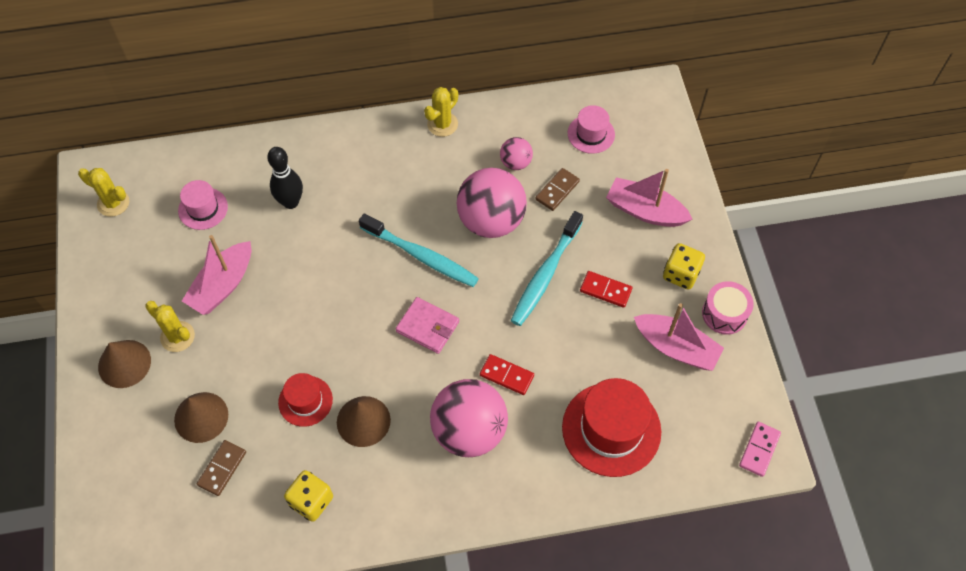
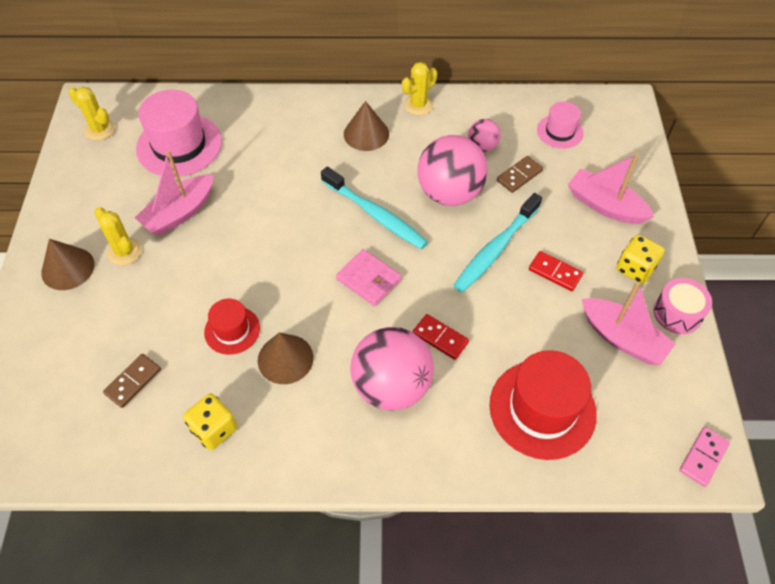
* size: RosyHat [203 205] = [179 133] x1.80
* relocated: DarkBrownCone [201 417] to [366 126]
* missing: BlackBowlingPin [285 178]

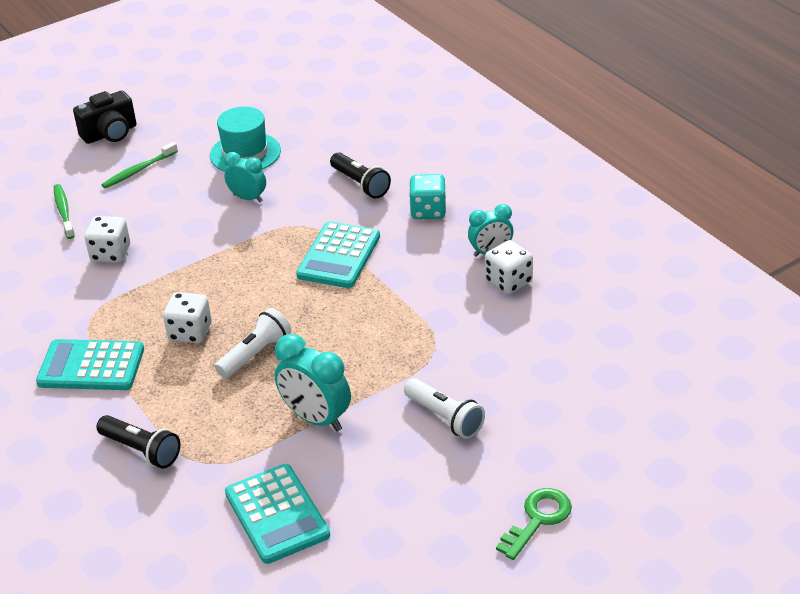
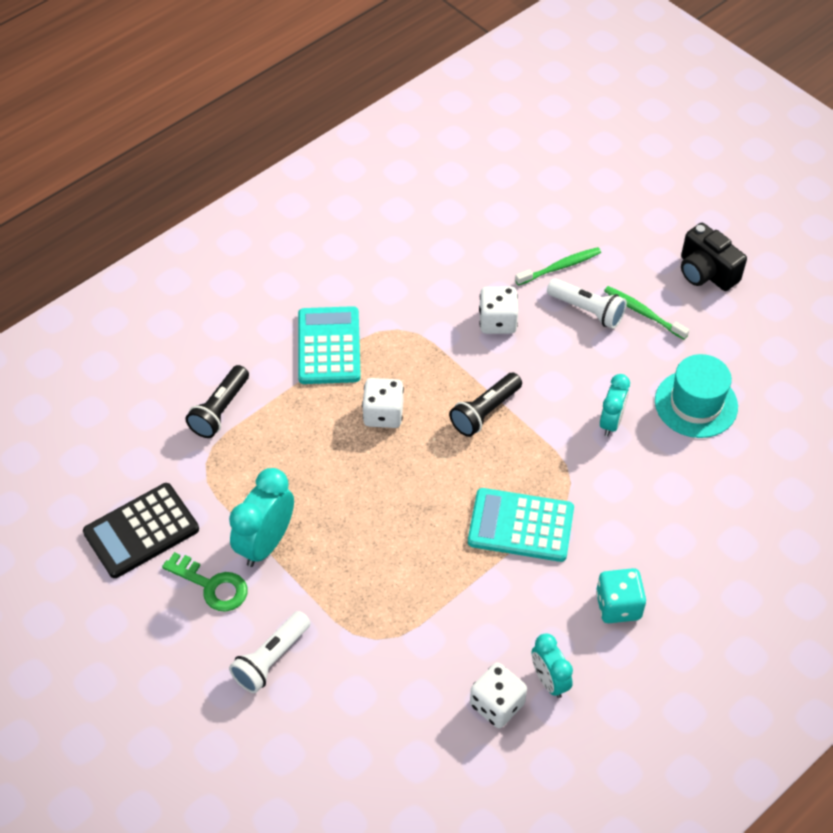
* colour: TurquoiseCalculator [277 514] to BlackCalculator [141 530]
* relocated: GreenLatchkey [534 524] to [205 582]
* relocated: BlackTorch [360 175] to [485 405]
* relocated: WhiteTorch [253 343] to [587 303]

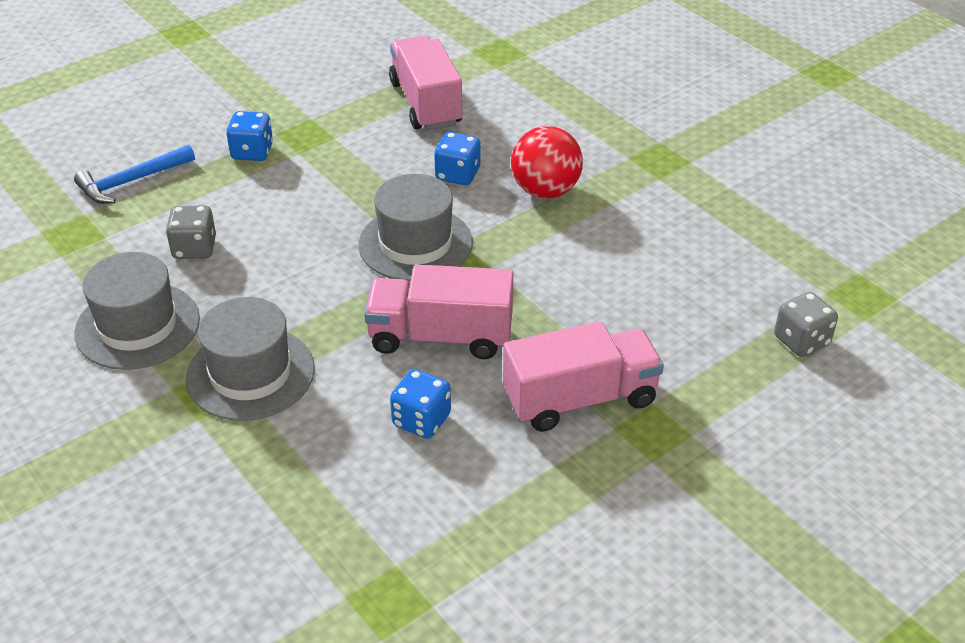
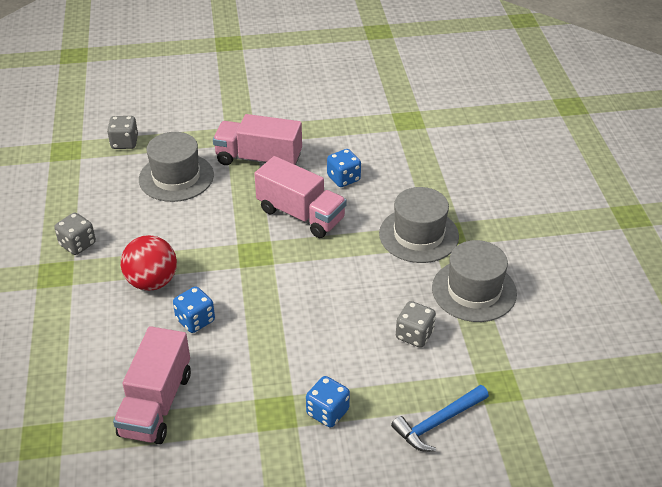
* appeared: GreyDie [75 234]
* relocated: GreyHat [415 228] to [176 167]
* spun: BlueHammer [134 174] = [440 418] 150 degrees clockwise

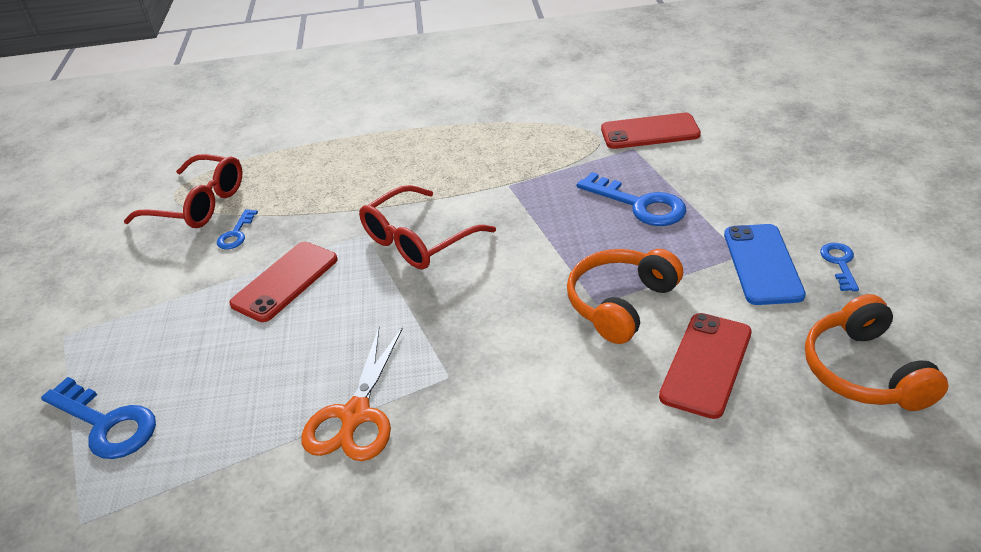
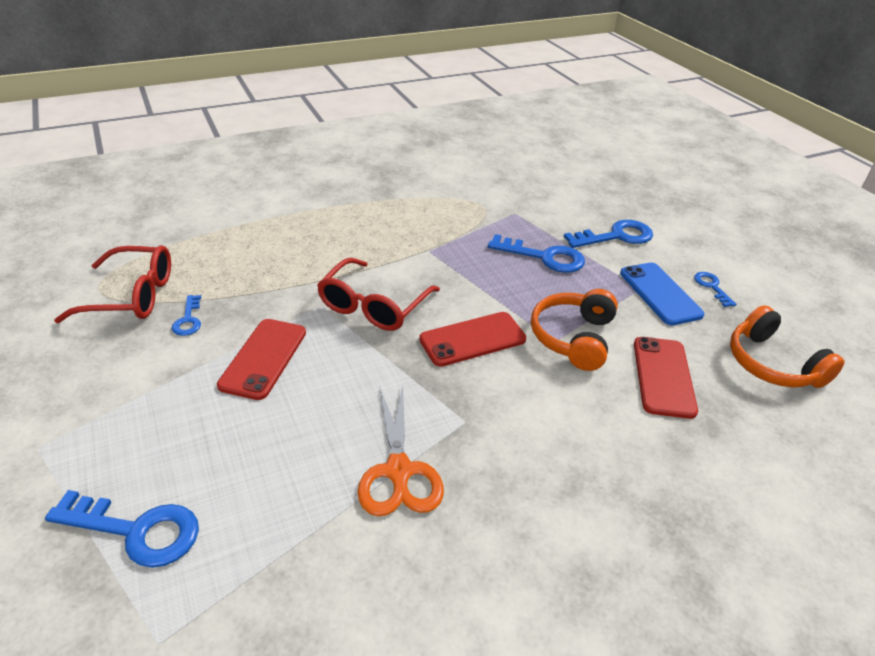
* relocated: ScarletPhone [651 131] to [472 339]
* appeared: BlueLatchkey [608 234]

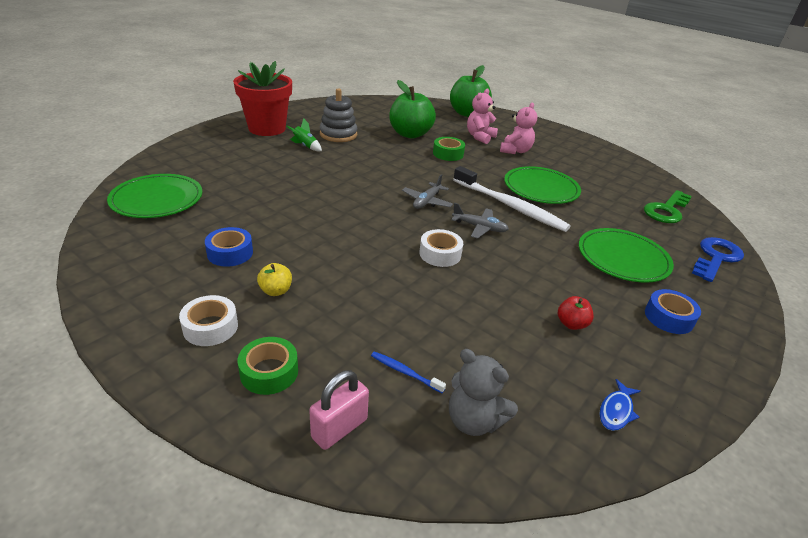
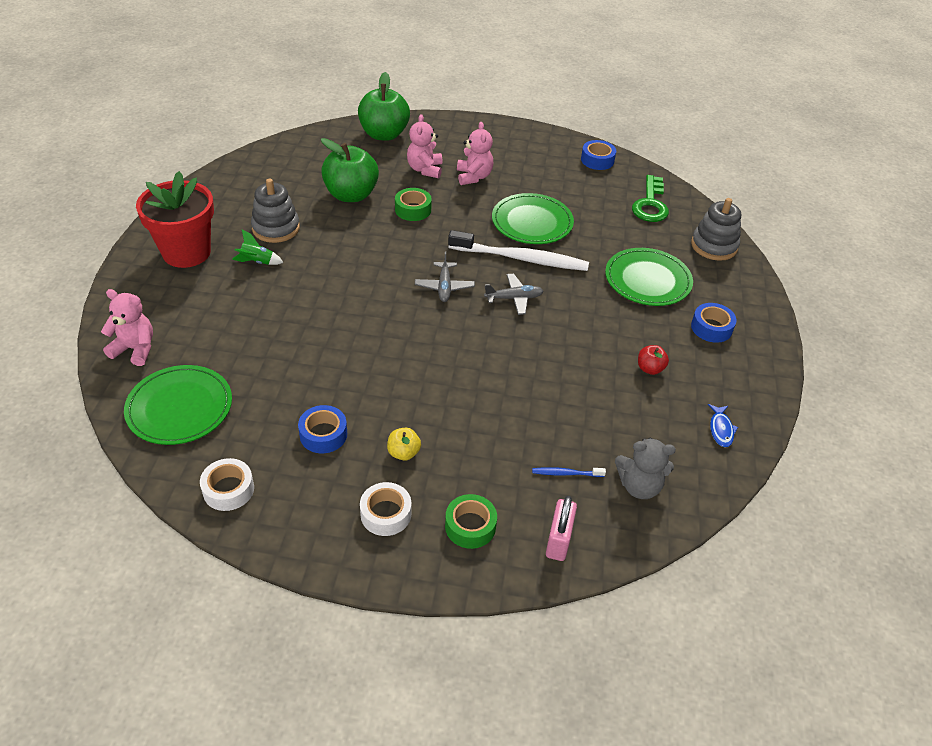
* appeared: RosyTeddy [127 327]
* relocated: WhiteRollOfTape [441 248] to [227 484]
* appeared: BlueRollOfTape [598 155]
* exchanged: BlueLatchkey [718 259] to GreyStackingRings [716 229]

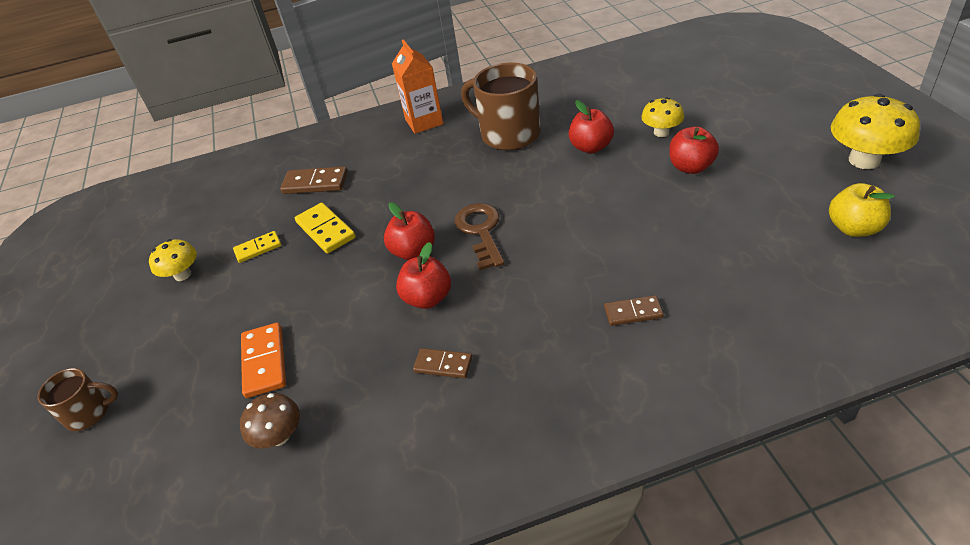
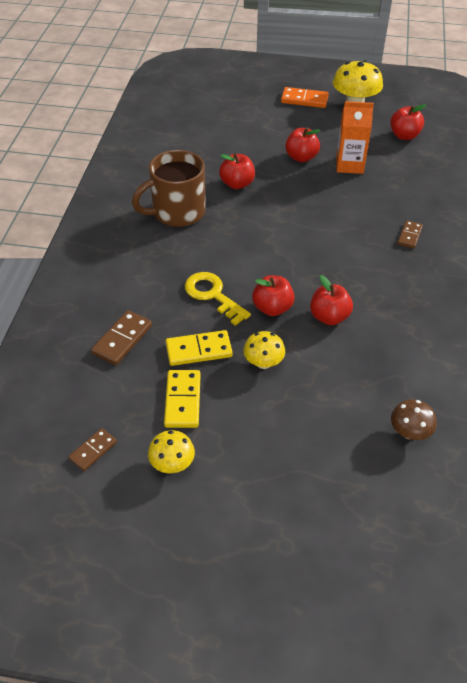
* relocated: DarkBrownDomino [442 363] to [93 449]
* size: GoldenDomino [257 247] = [182 399] x1.54
* appeared: GoldenLatchkey [218 299]
* relocated: GoldenMushroom [662 117] to [264 350]
* relocated: BrightOrangeDomino [263 360] to [305 97]
* relocated: BrightOrangeJuiceCarton [417 86] to [355 137]
* colour: GoldenAppleFruit [862 210] to ScarletAppleFruit [408 122]
* missing: DarkBrownMug [77 399]
* missing: DarkBrownLatchkey [480 236]

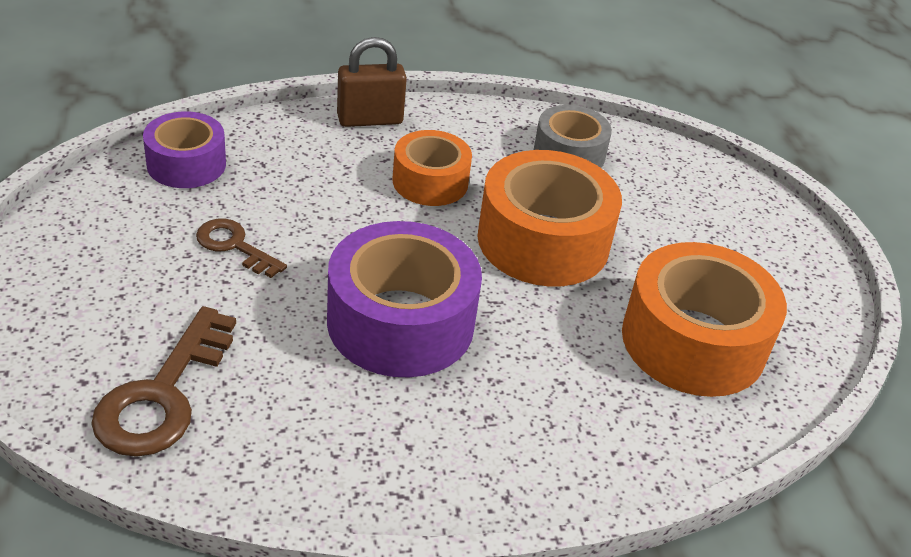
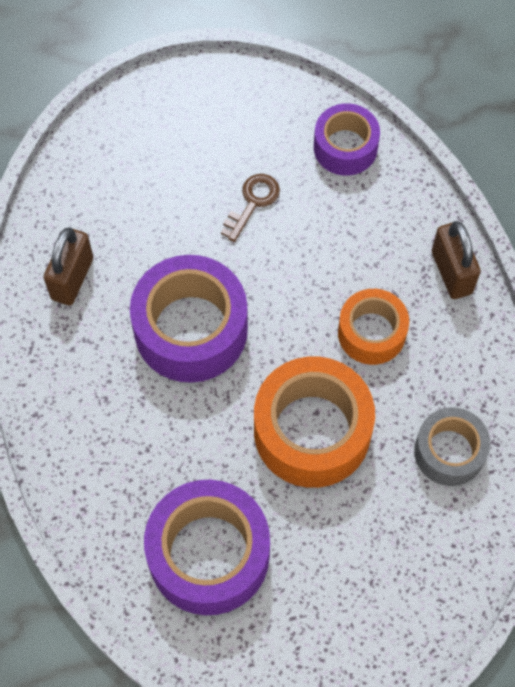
* appeared: DarkBrownPadlock [68 266]
* colour: BrightOrangeRollOfTape [704 319] to VioletRollOfTape [207 547]
* missing: DarkBrownLatchkey [163 381]

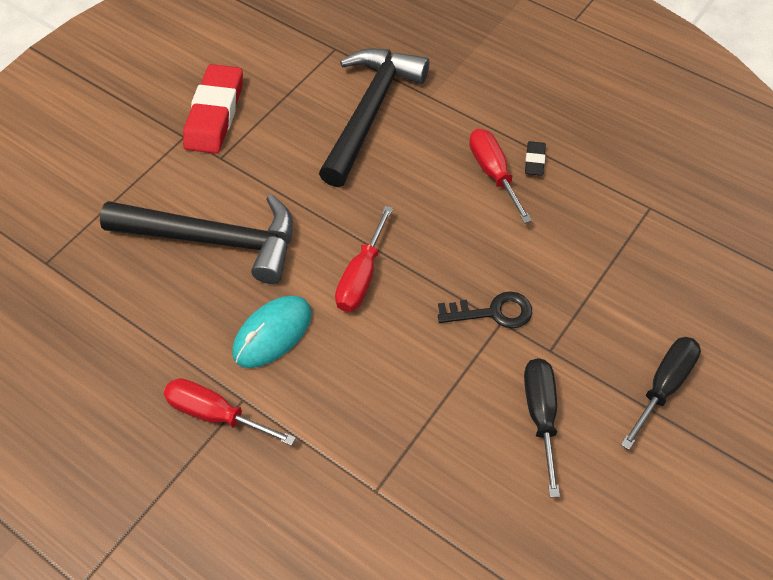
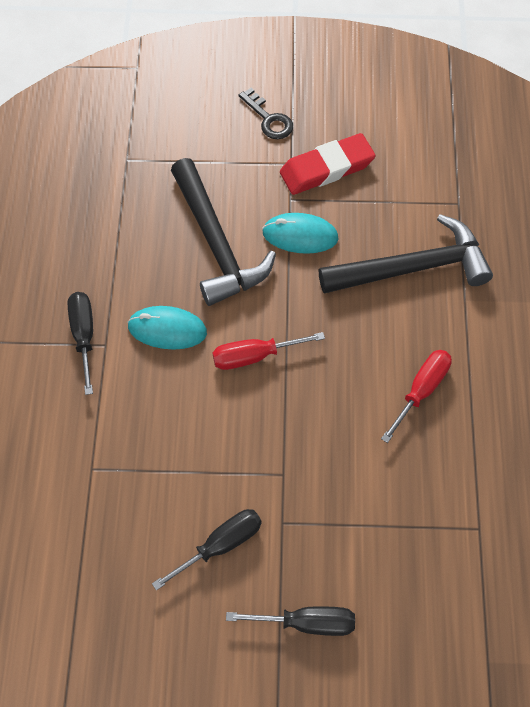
* colour: ScarletFlatScrewdriver [230 412] to BlackFlatScrewdriver [80 343]
* relocated: BlackLatchkey [485 309] to [266 113]
* appeared: TurquoisePcMouse [300 233]
* missing: BlackEraser [535 158]

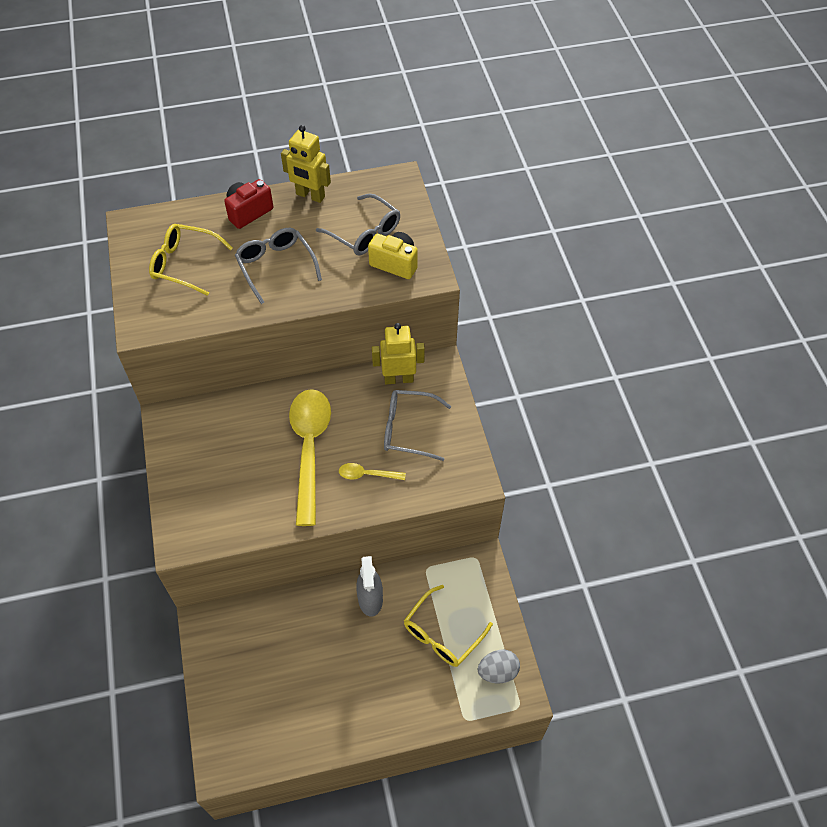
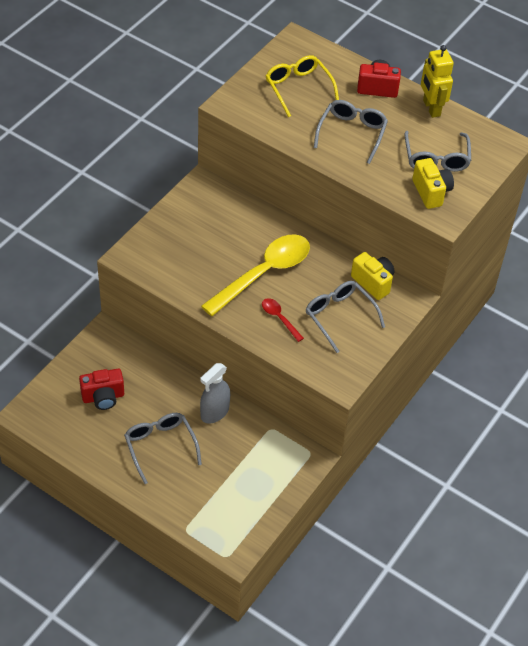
* appeared: ScarletPhotoCamera [101 389]
* appeared: GreySpectacles [163 448]
* colour: GoldenTeaspoon [372 471] to ScarletTeaspoon [283 320]
* exchanged: GoldenToyRobot [398 353] to GoldenPhotoCamera [373 276]
* missing: GoldenSpectacles [448 626]
* missing: GreyEggShape [499 666]

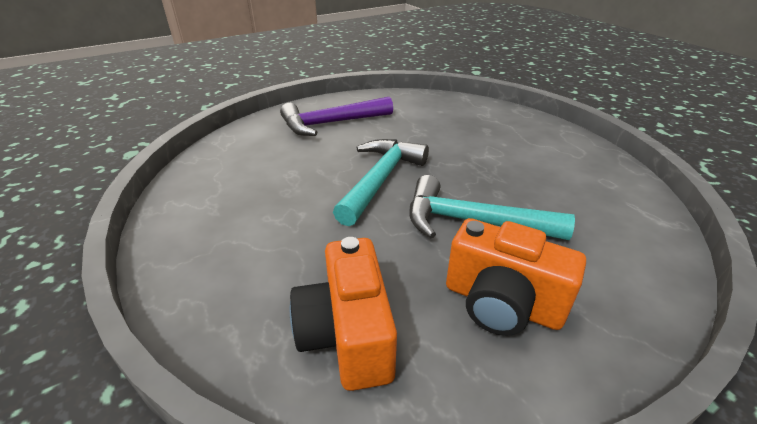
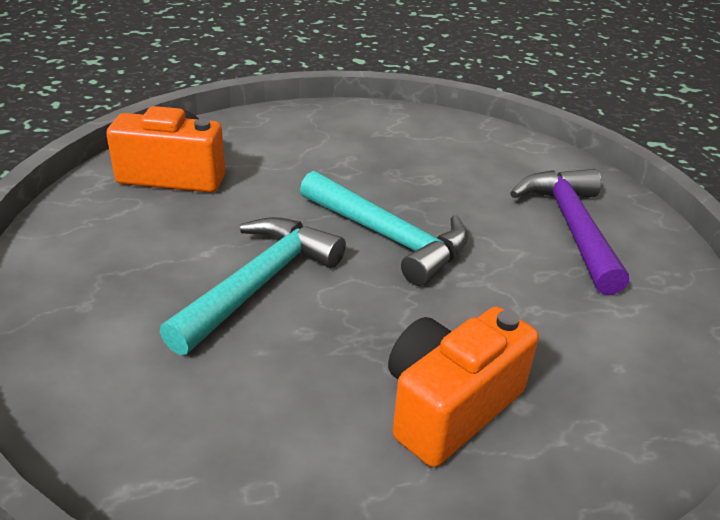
* relocated: BrightOrangePhotoCamera [516 277] to [463 386]

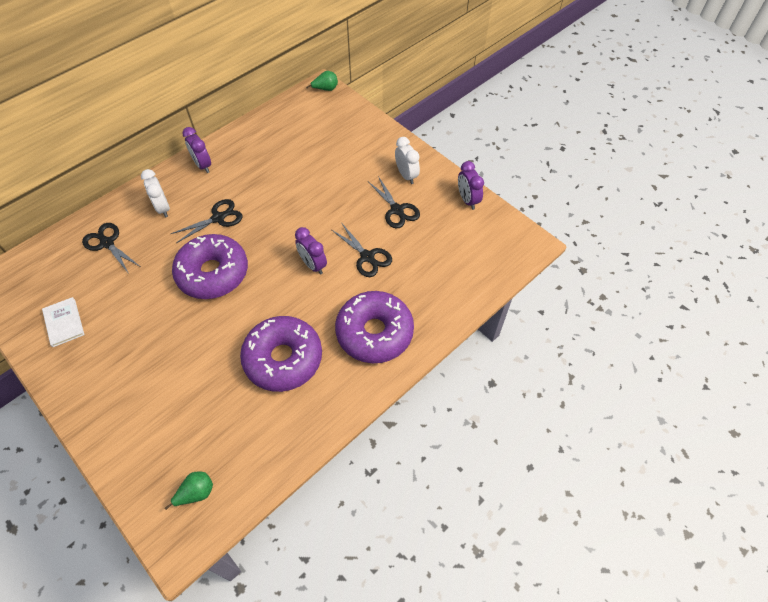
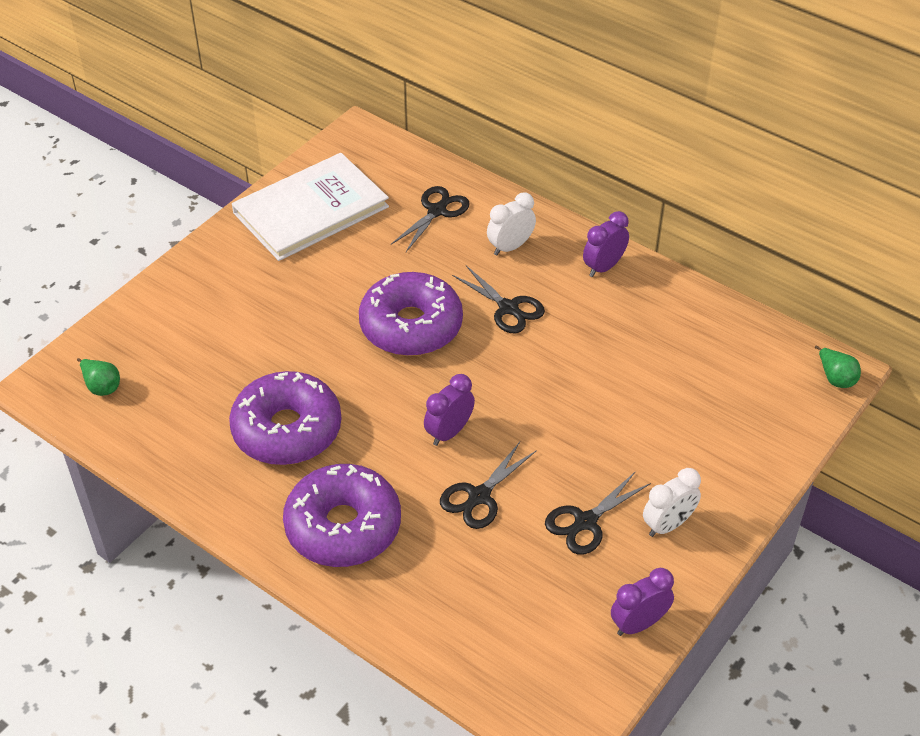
* size: WhiteHardcover [63 322] = [310 207] x2.25

